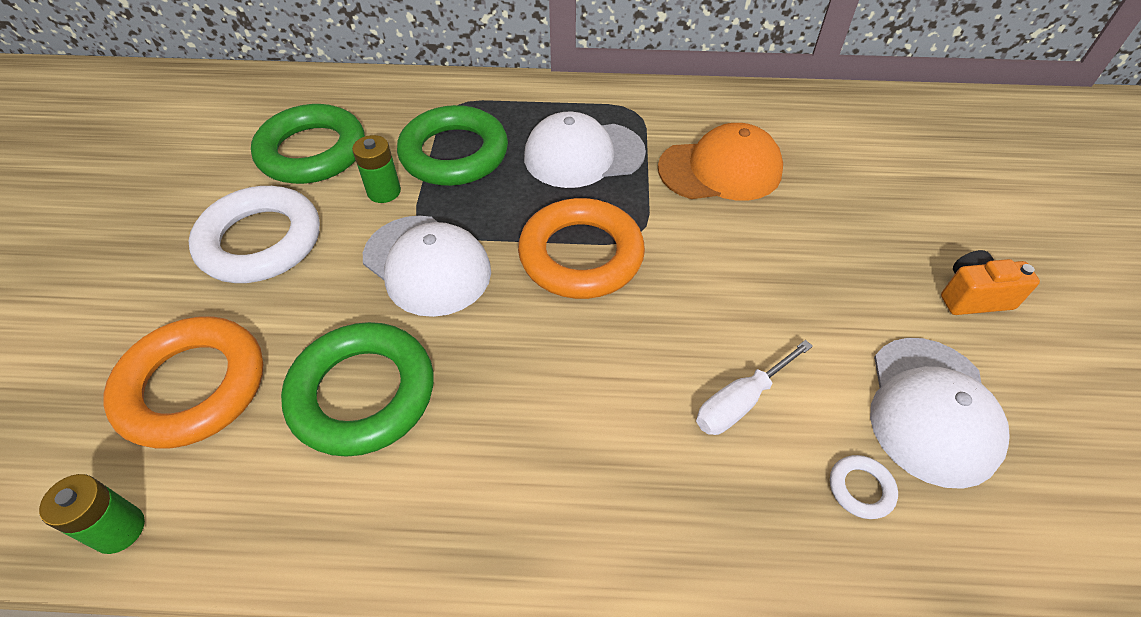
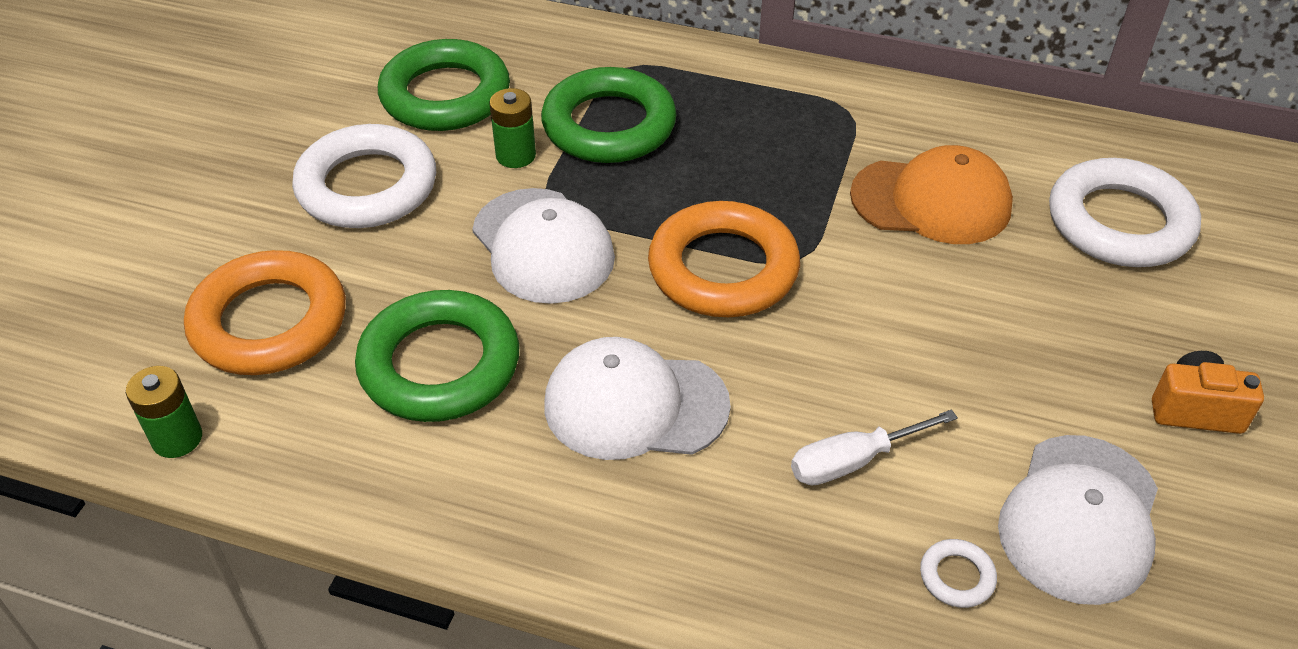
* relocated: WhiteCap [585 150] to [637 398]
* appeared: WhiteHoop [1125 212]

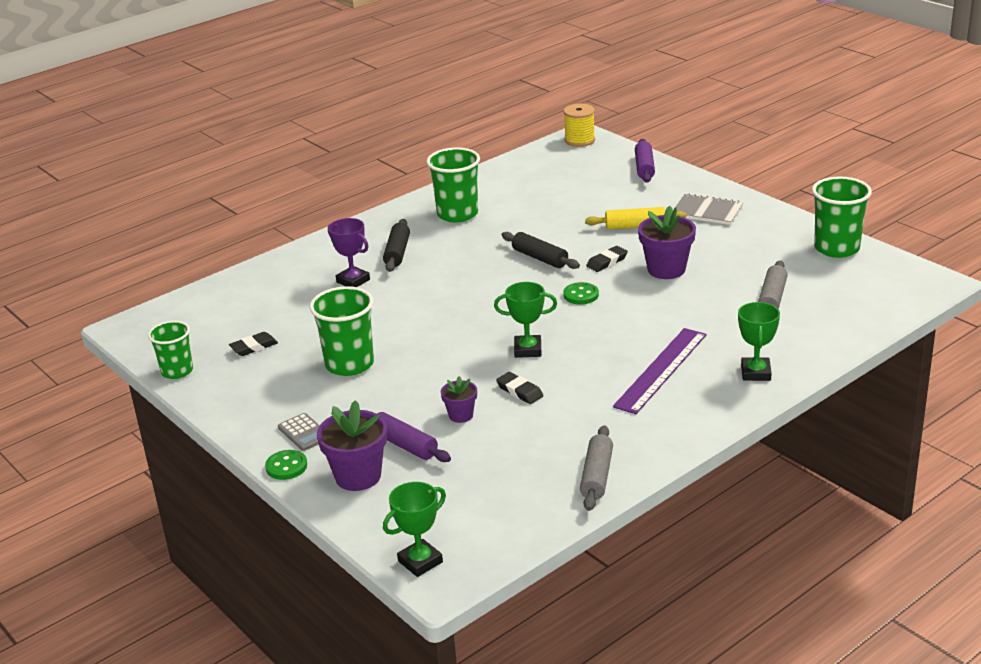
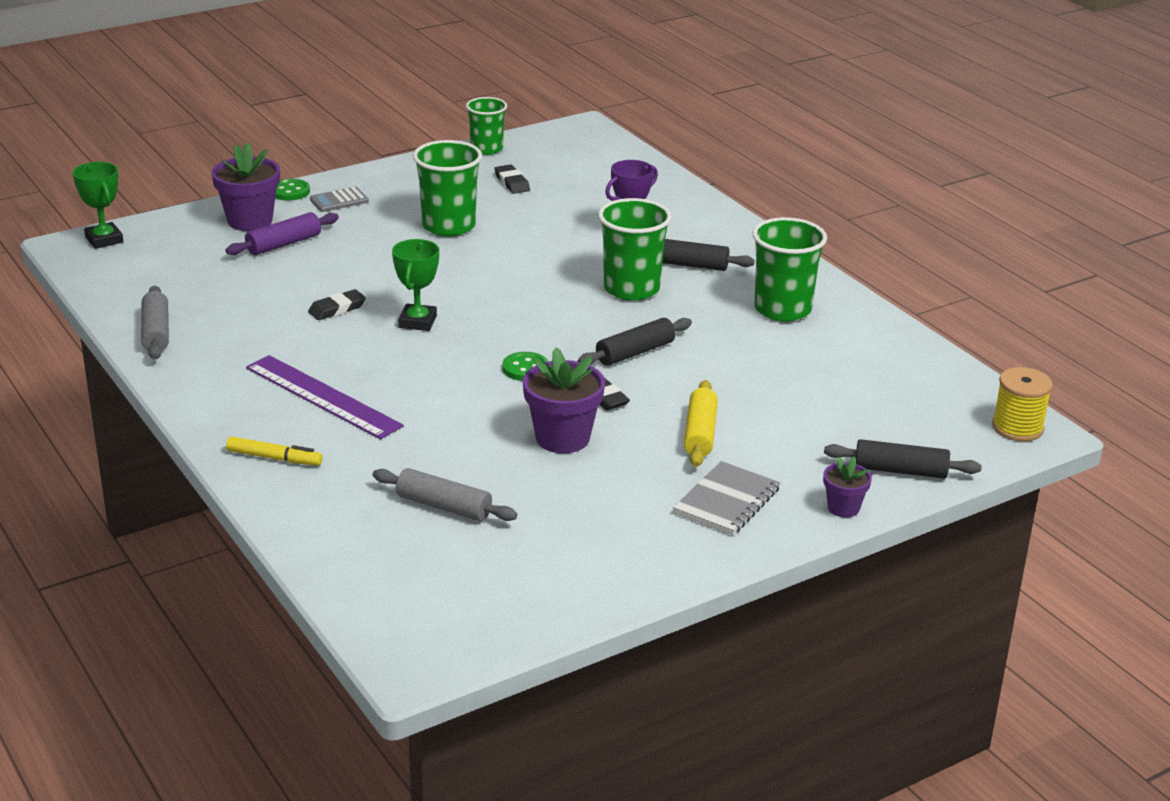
* spun: GreyDoughRoller [596 468] = [155 322] 60 degrees clockwise
* exchanged: GreenPrizeCup [759 341] to GoldenMarkerPen [274 451]
* relocated: GreenTumbler [842 217] to [635 249]
* relocated: VioletPlantPot [459 399] to [847 486]
* colour: VioletDoughRoller [645 161] to BlackDoughRoller [903 459]

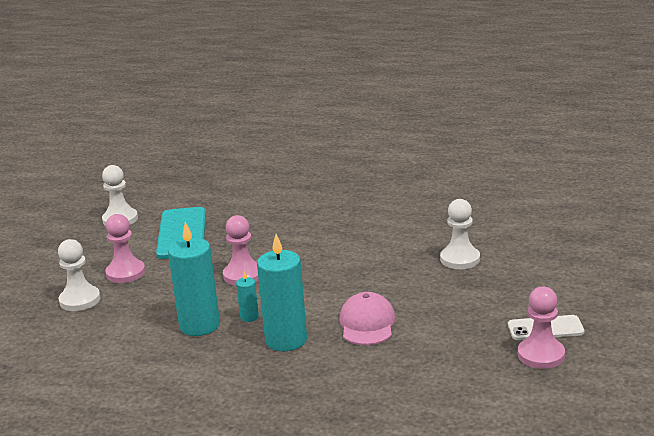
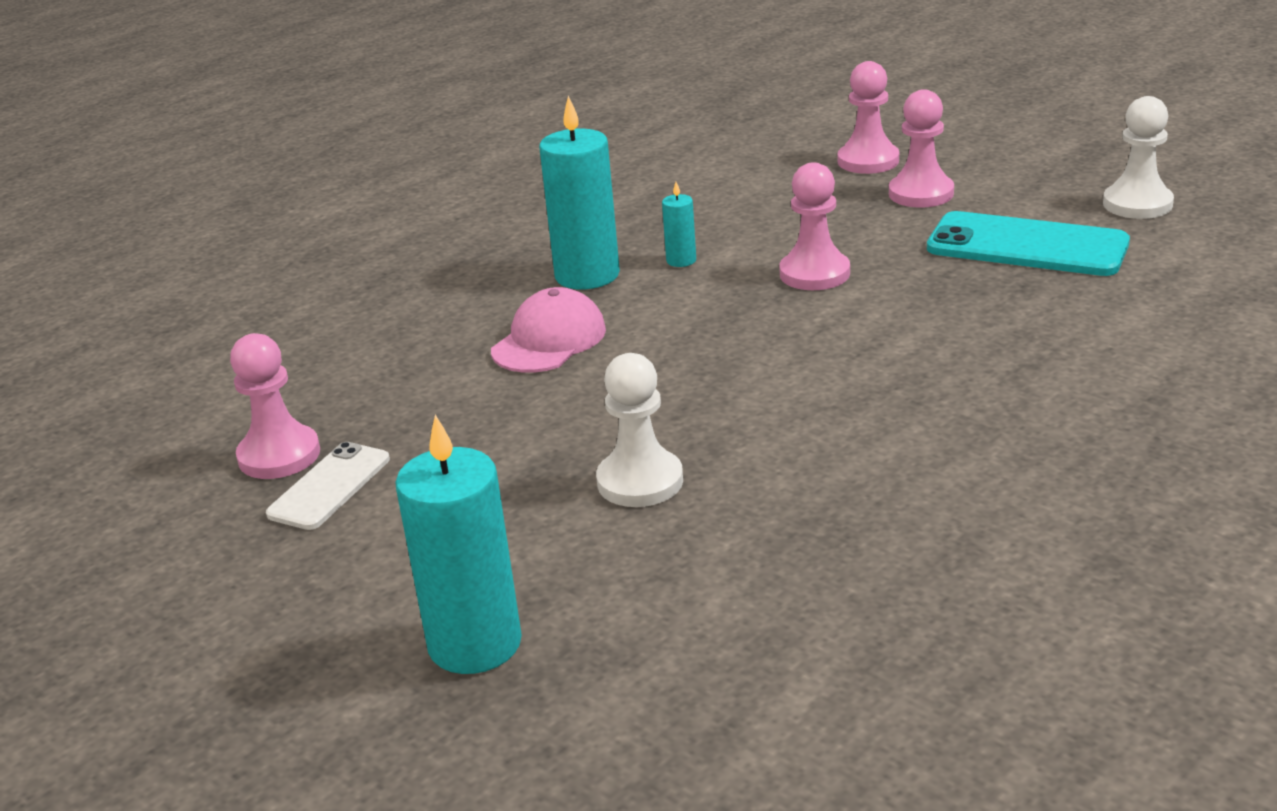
* relocated: TurquoiseWaxCandle [194 279] to [458 544]
* spun: RosyCap [367 318] = [548 330] 90 degrees counterclockwise
* colour: WhiteGamePawn [79 275] to RosyGamePawn [868 117]

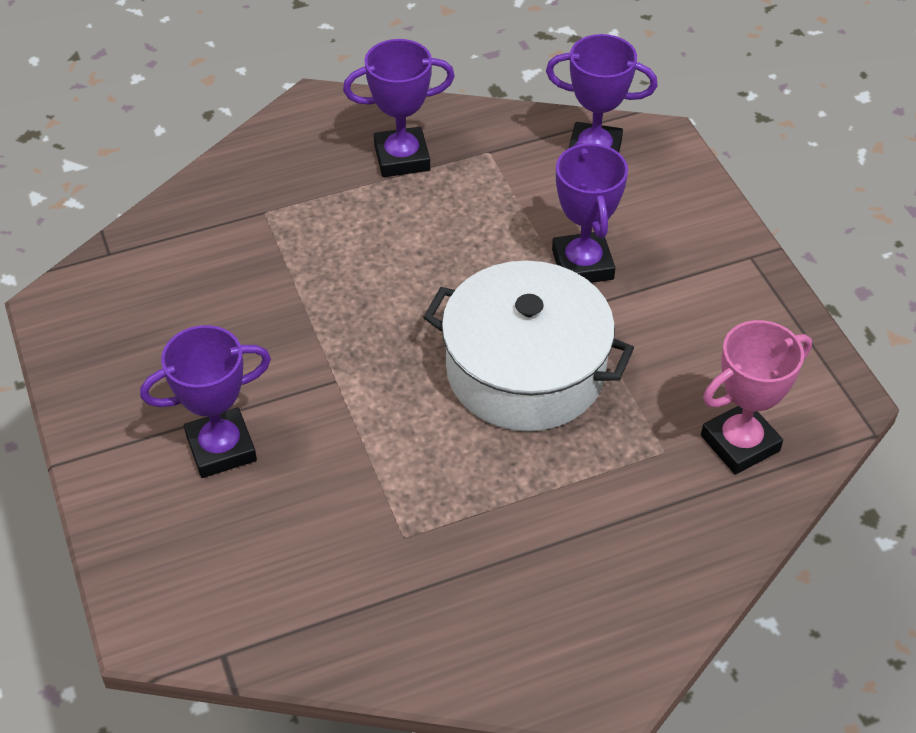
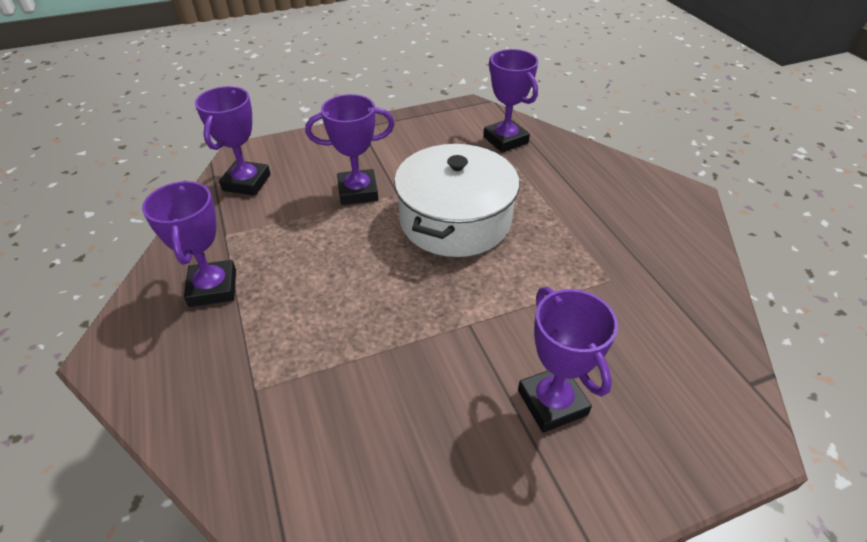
* colour: RosyPrizeCup [756 397] to VioletPrizeCup [510 101]

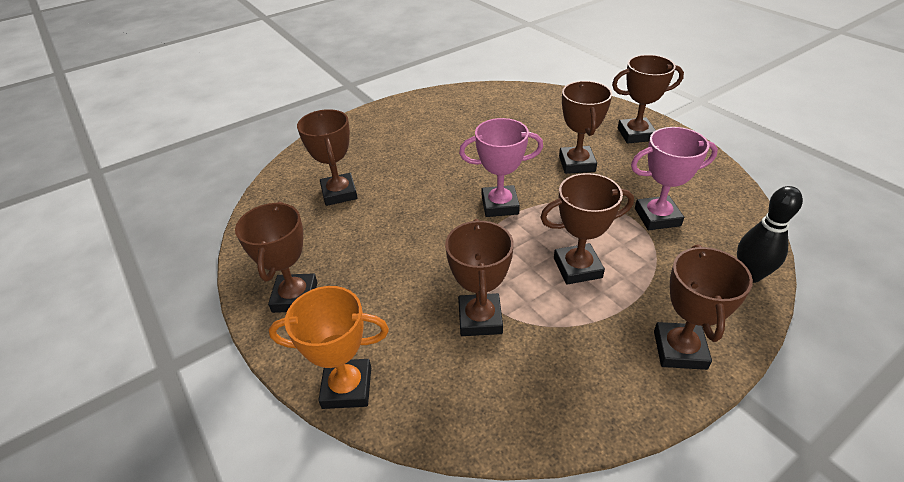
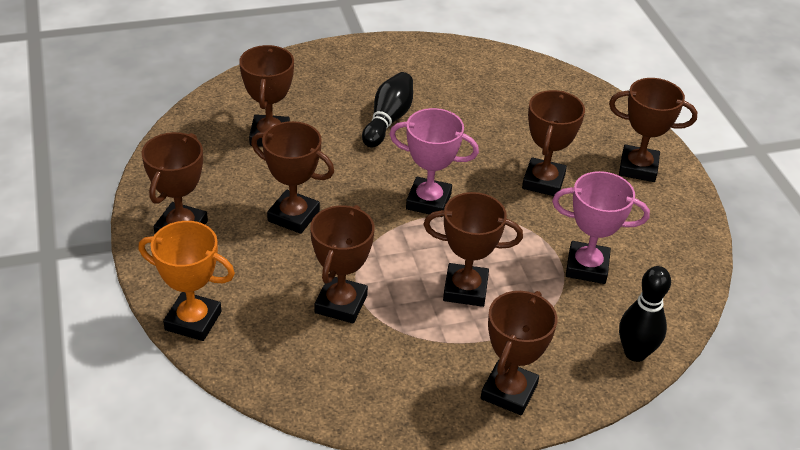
* appeared: DarkBrownPrizeCup [292 177]
* appeared: BlackBowlingPin [387 110]

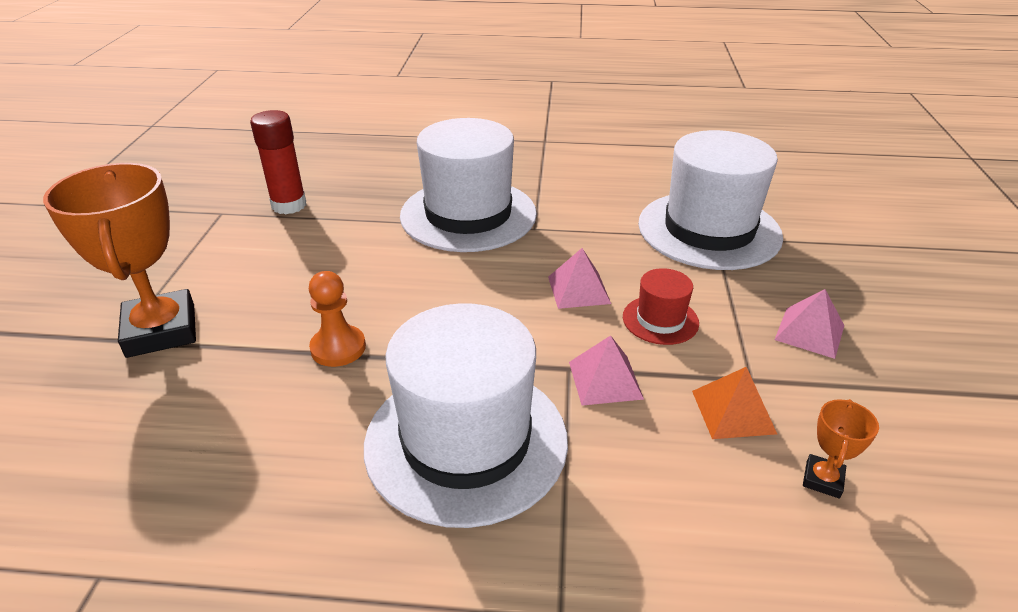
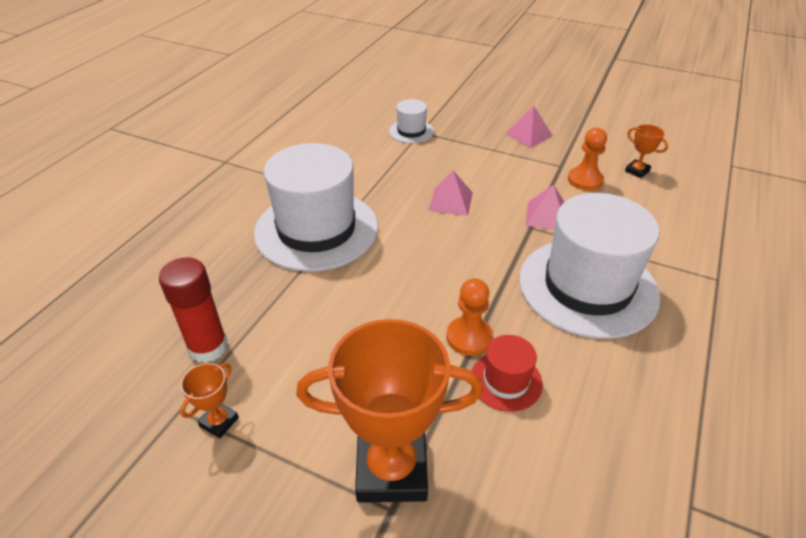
* appeared: BrightOrangePrizeCup [209 400]
* size: WhiteHat [710 200] = [411 121] x0.45
* relocated: ScarletHat [661 306] to [507 373]
* exchanged: BrightOrangePyramidShape [734 403] to BrightOrangeGamePawn [587 159]

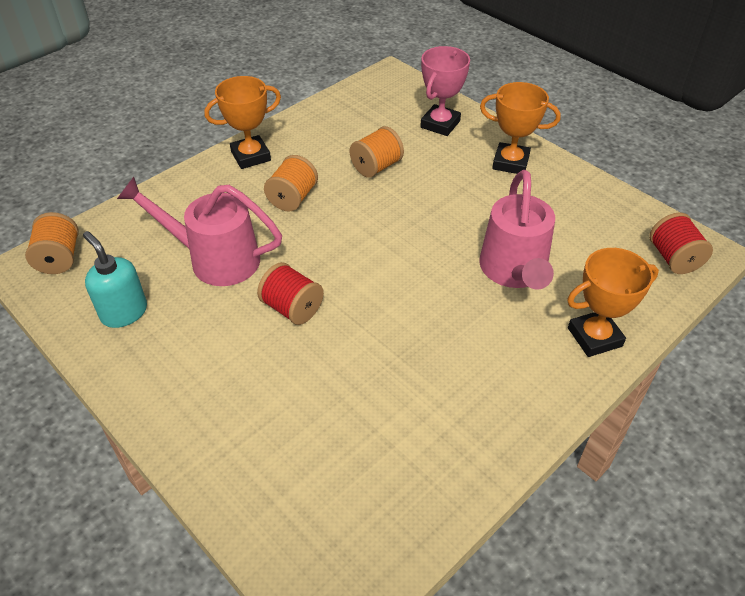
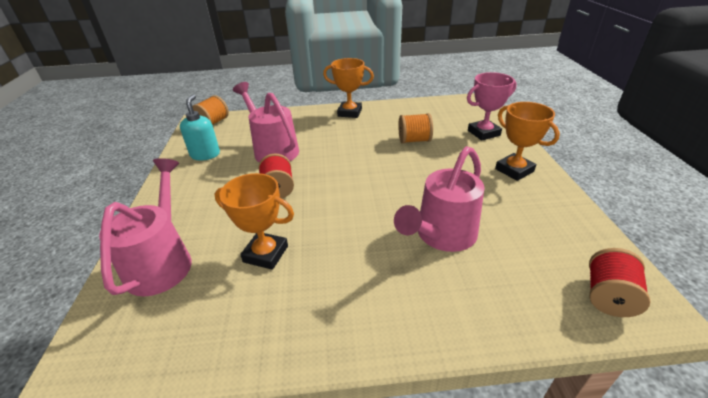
* appeared: RosySprinklingCan [145 227]
* relocated: BrightOrangePrizeCup [613 302] to [254 221]
* missing: BrightOrangeSpool [291 183]

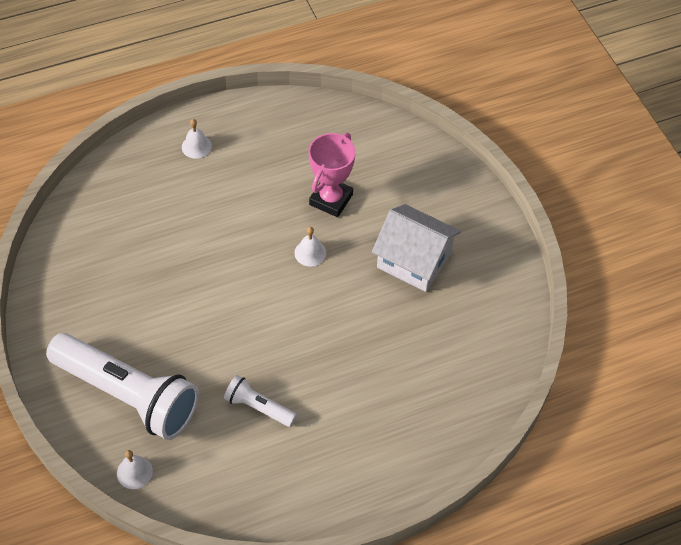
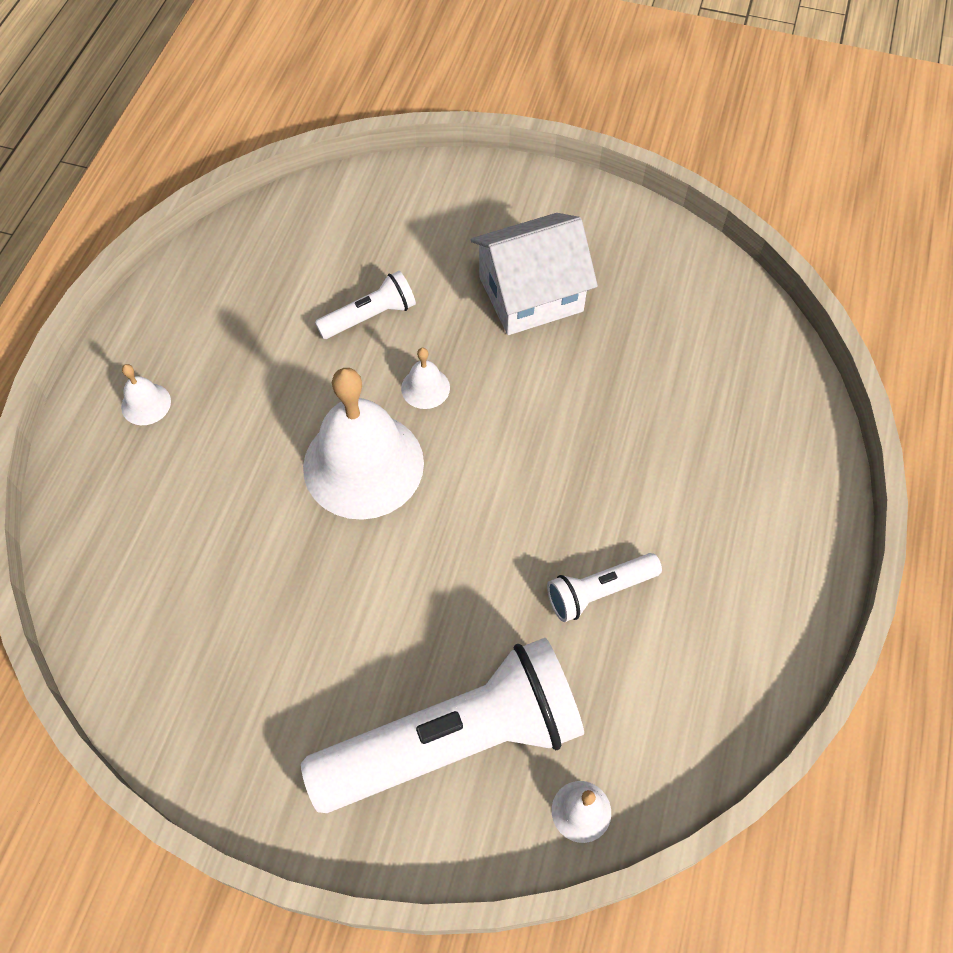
* appeared: WhiteHandBell [363 444]
* exchanged: RosyPrizeCup [332 175] to WhiteTorch [365 305]

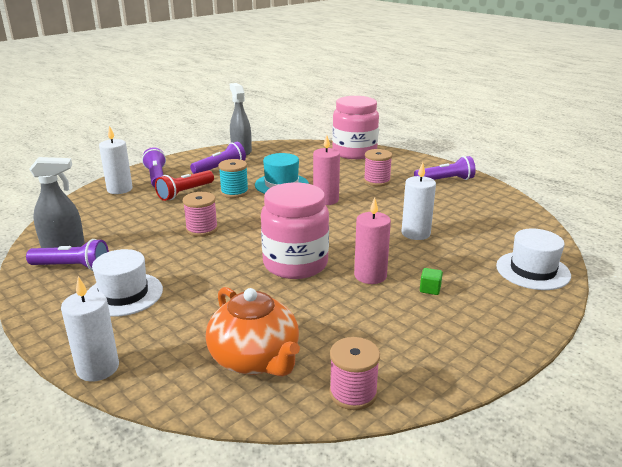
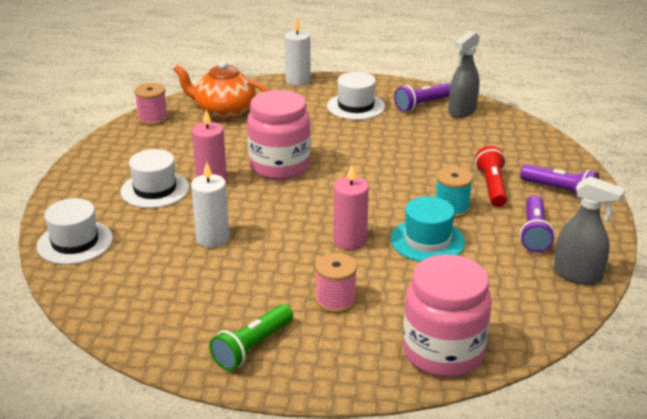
* exchanged: GreenCube [431 281] to WhiteHat [155 178]
* colour: VioletTorch [445 168] to GreenTorch [251 337]
* missing: WhiteWaxCandle [116 160]
* missing: RosySpool [200 214]

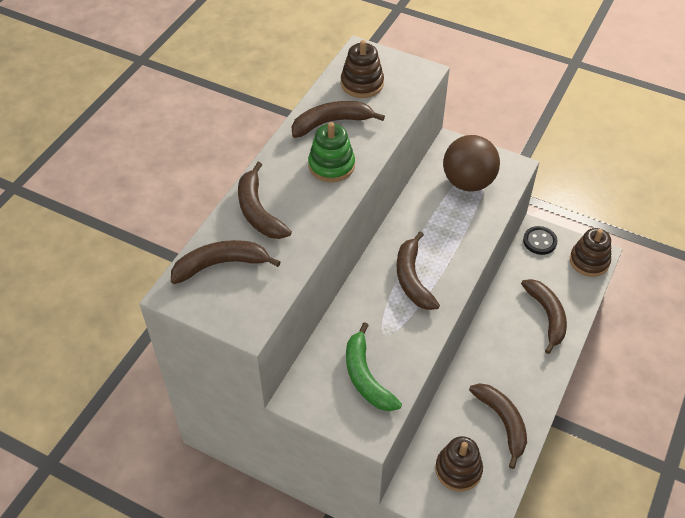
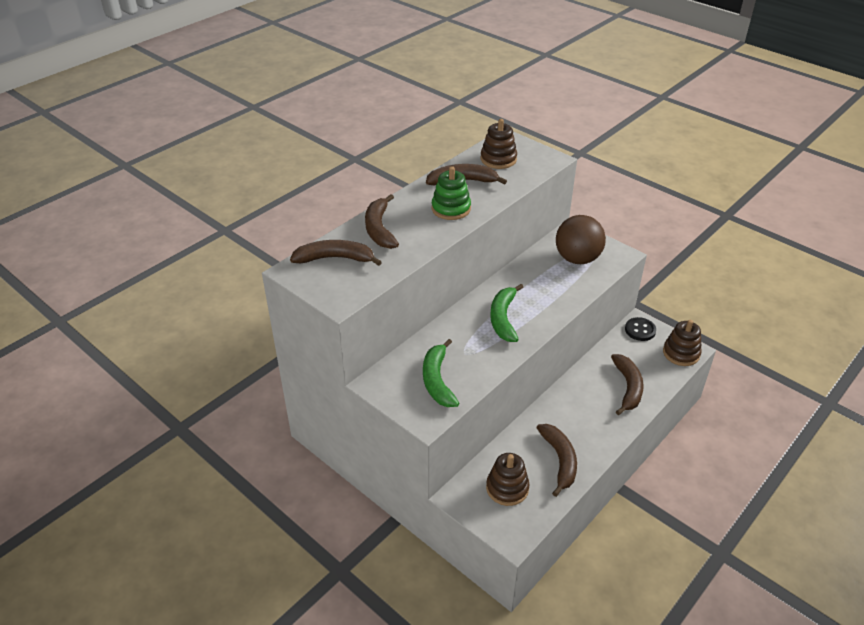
* colour: DarkBrownToyBanana [418 270] to GreenToyBanana [506 313]

